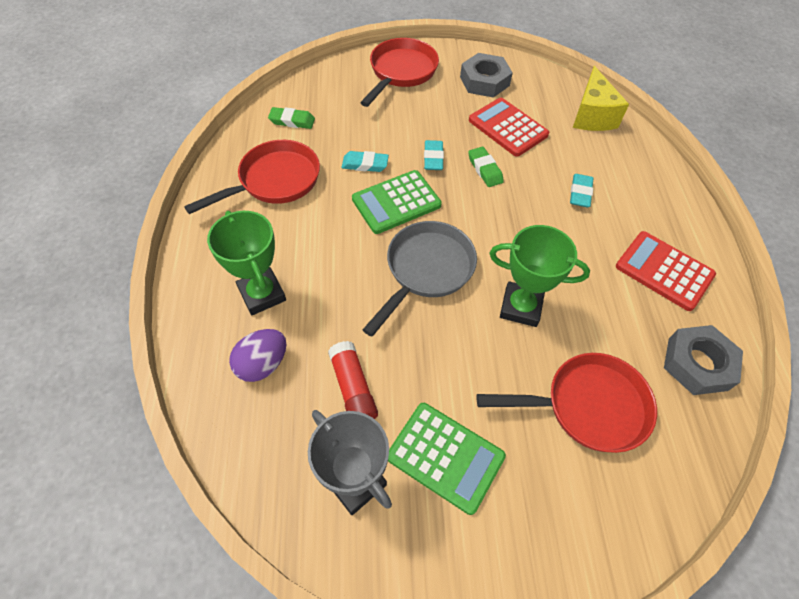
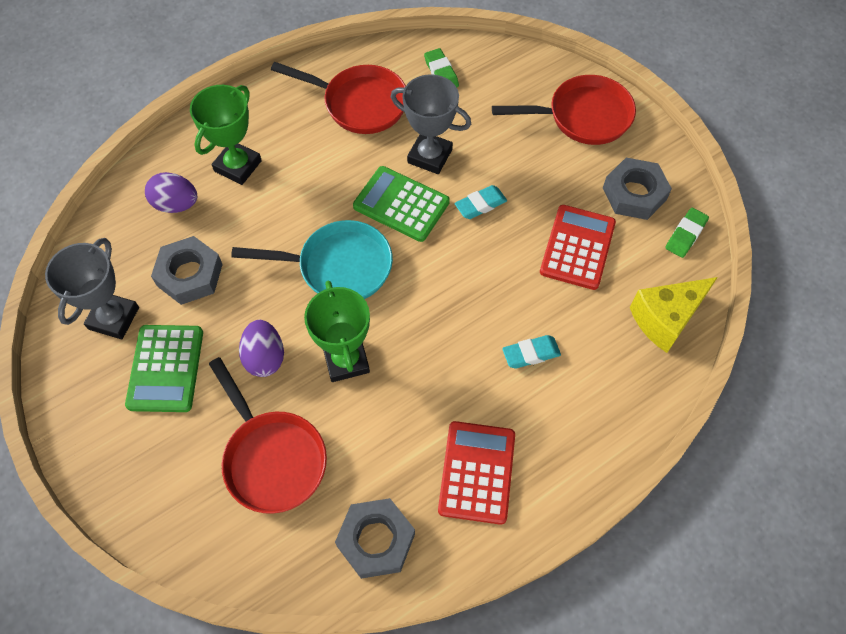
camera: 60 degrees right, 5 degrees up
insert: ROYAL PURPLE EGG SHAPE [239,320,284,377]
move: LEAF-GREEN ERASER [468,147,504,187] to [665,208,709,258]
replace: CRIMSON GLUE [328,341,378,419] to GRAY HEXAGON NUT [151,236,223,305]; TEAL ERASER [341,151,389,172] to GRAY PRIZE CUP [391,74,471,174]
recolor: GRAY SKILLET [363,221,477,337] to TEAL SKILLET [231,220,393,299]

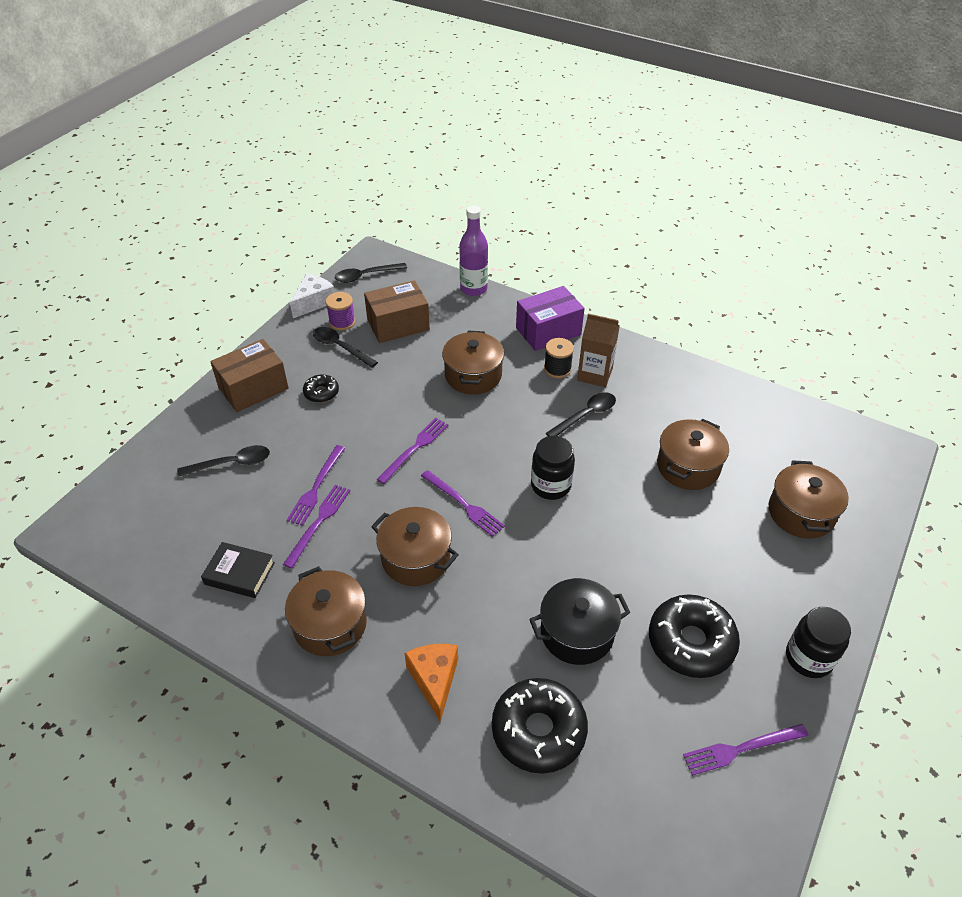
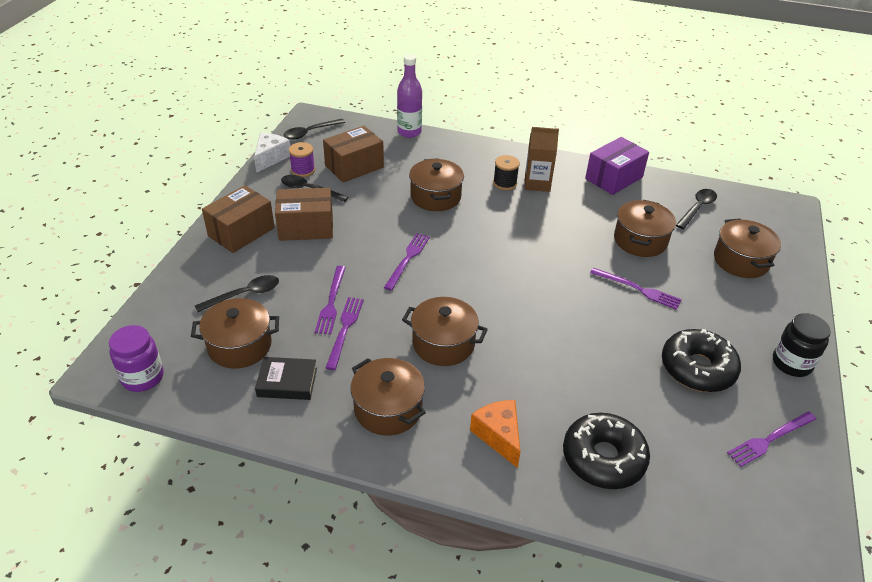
camera: 15 degrees left, 5 degrees down
delete: BLACK POT [529,578,631,665]; BLACK PRESERVE JAR [531,436,575,500]
insert: ROYAL PURPLE PRESERVE JAR [109,325,164,392]; RUSSET POT [191,298,279,368]
move: ROYAL PURPLE BOX [516,286,585,351] to [585,137,649,195]; ROYAL PURPLE TABLE FORK [421,470,505,537] to [590,268,682,310]; BLACK SPOON [546,392,616,436] to [676,189,717,229]
replace: BLACK DONUT [303,374,339,403] to RUSSET BOX [275,188,333,241]

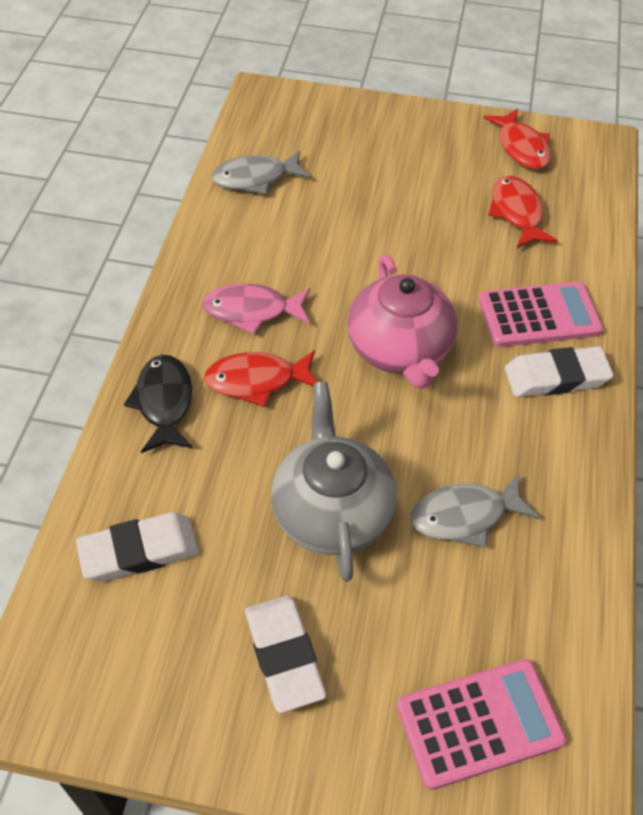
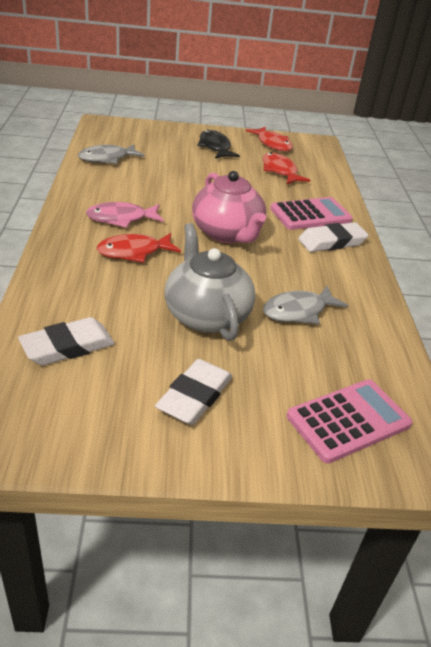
camera: 15 degrees left, 15 degrees down
move: BLACK FISH [124,355,193,453] to [197,130,240,159]
rotate: SNOW-WHITE ERASER [245,595,326,713] = [155,359,232,425] 60 degrees clockwise

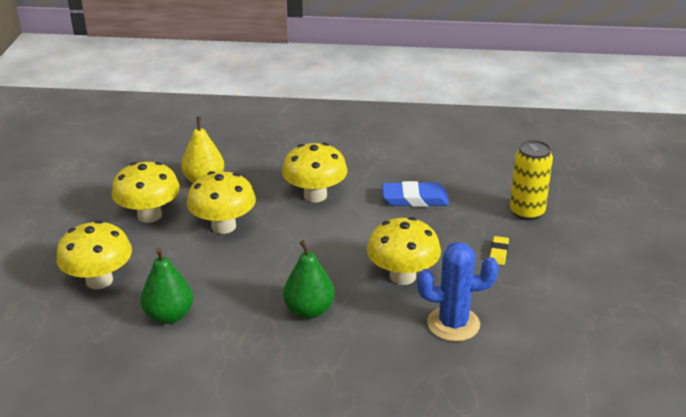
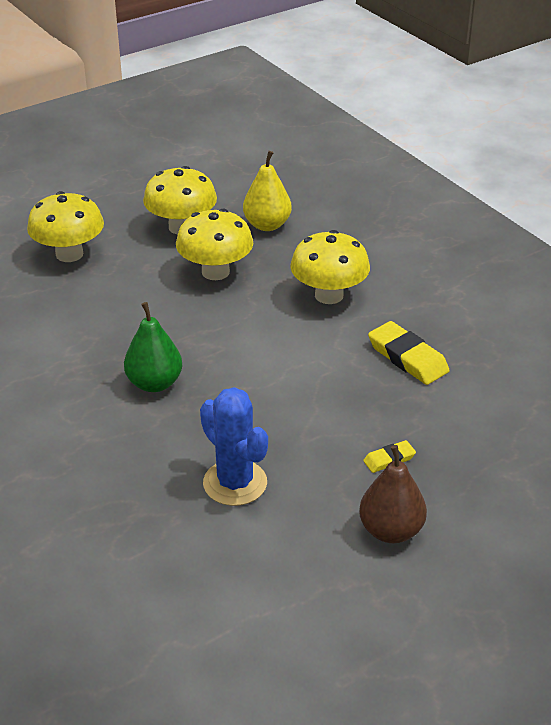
camera: 50 degrees right, 5 degrees up
delete: LEAF-GREEN PEAR [141,247,193,324]; GOLDEN FUNGUS [367,217,441,285]; GOLDEN TIN [510,140,553,221]
insert: RUSSET PEAR [359,445,427,543]
recolor: ROYAL BLUE ERASER [382,181,449,207] to GOLDEN ERASER [368,321,450,385]

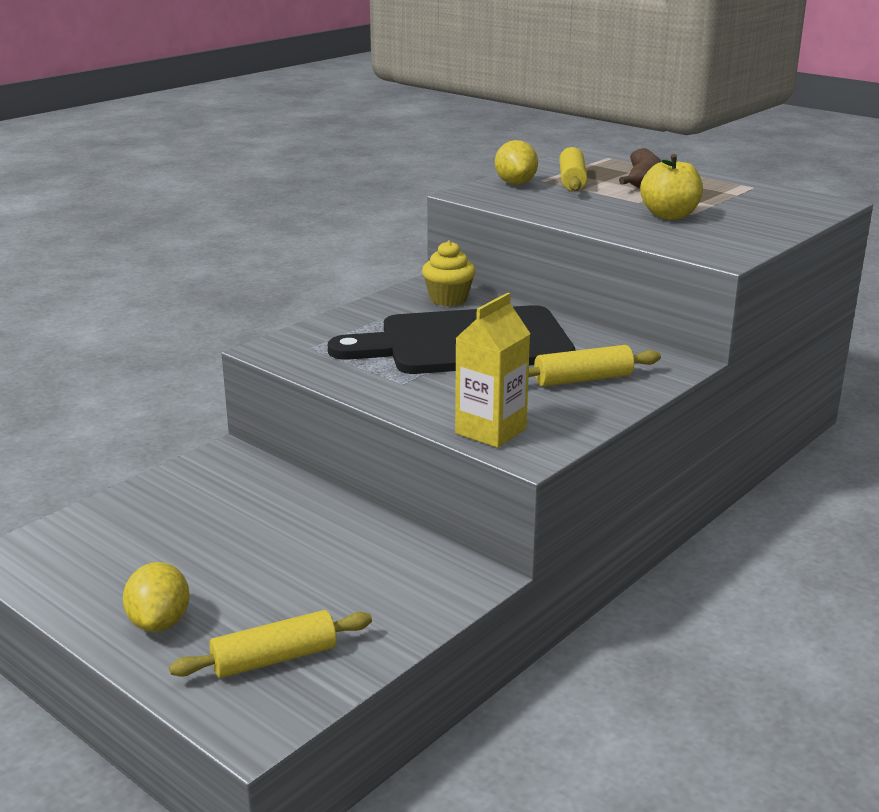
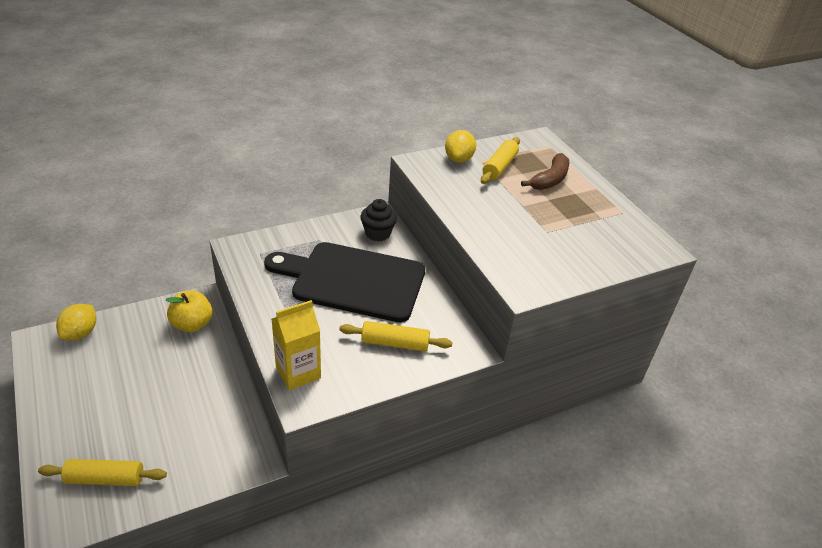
camera: 20 degrees right, 15 degrees up
move: GOLDEN TOY LEMON [123,562,190,632] to [56,304,96,340]; GOLDEN APPLE [640,154,703,220] to [166,290,212,332]
recolor: GOLDEN FAIRY CAKE [422,241,476,306] to BLACK FAIRY CAKE [360,199,397,241]

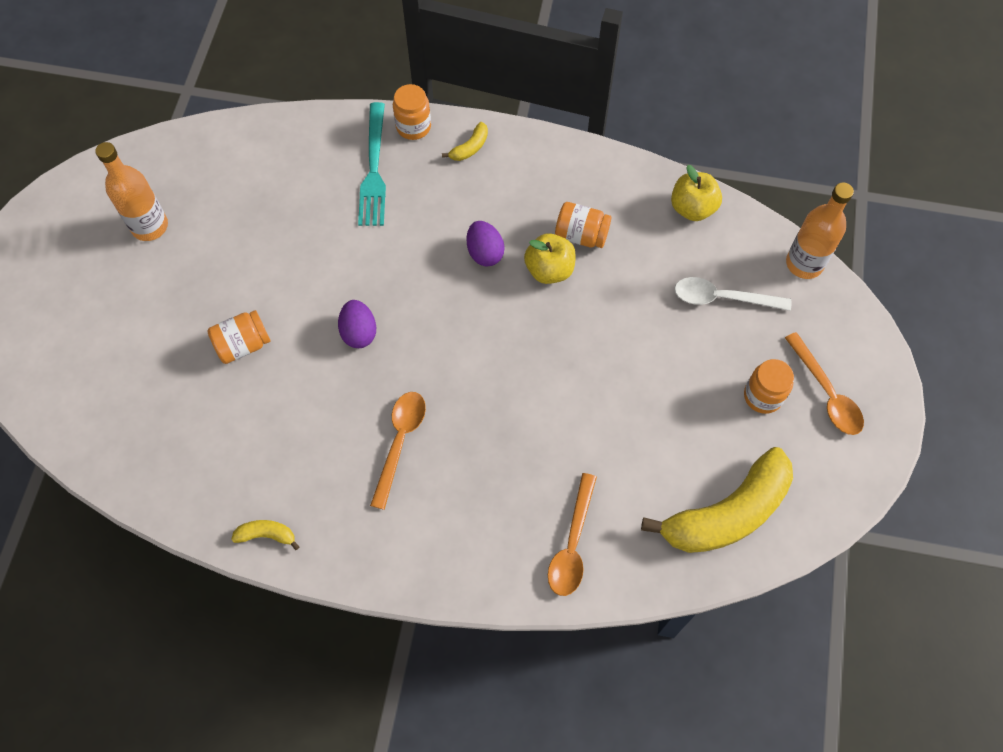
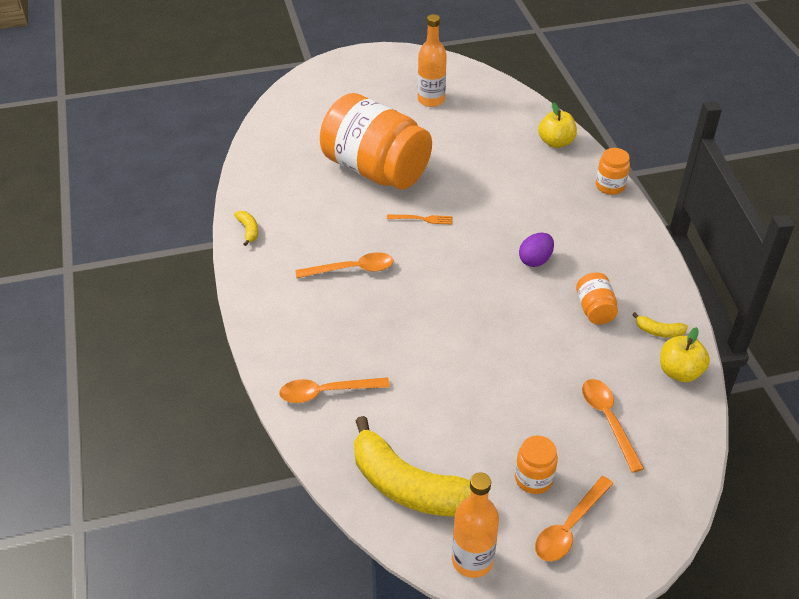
camera: 65 degrees right, 20 degrees down
delete: TEAL TABLE FORK [358,102,386,226]
move: ORANGE FLASK [786,182,854,279] to [452,472,499,578]; GOLDEN APPLE [524,233,576,284] to [538,102,577,148]; GOLDEN BANANA [442,122,488,161] to [632,312,688,338]
replace: ROYAL PURPLE EGG SHAPE [338,300,376,348] to ORANGE TABLE FORK [387,215,453,225]
recolor: SNOW-WHITE SPOON [674,277,791,311] to ORANGE SPOON [582,379,644,473]
resize: ORANGE PRESERVE JAR [207,310,271,364] = [320,93,432,189] x2.42

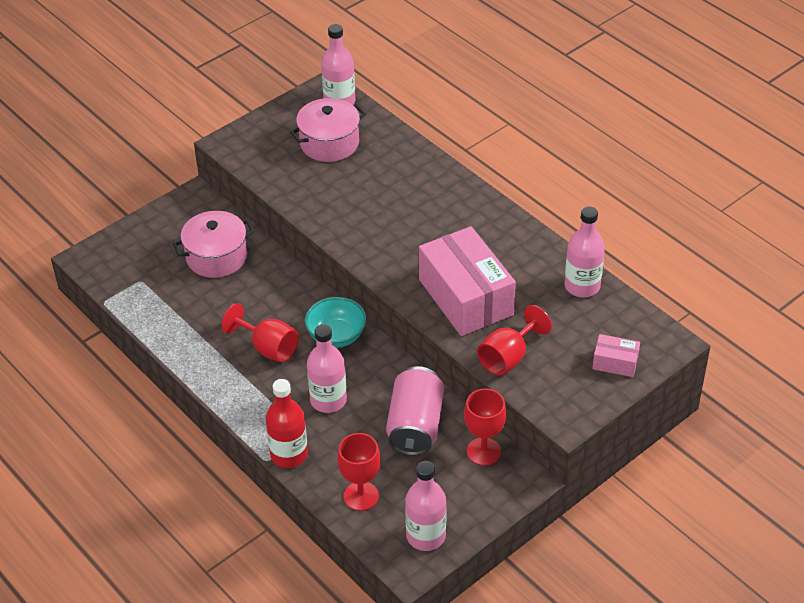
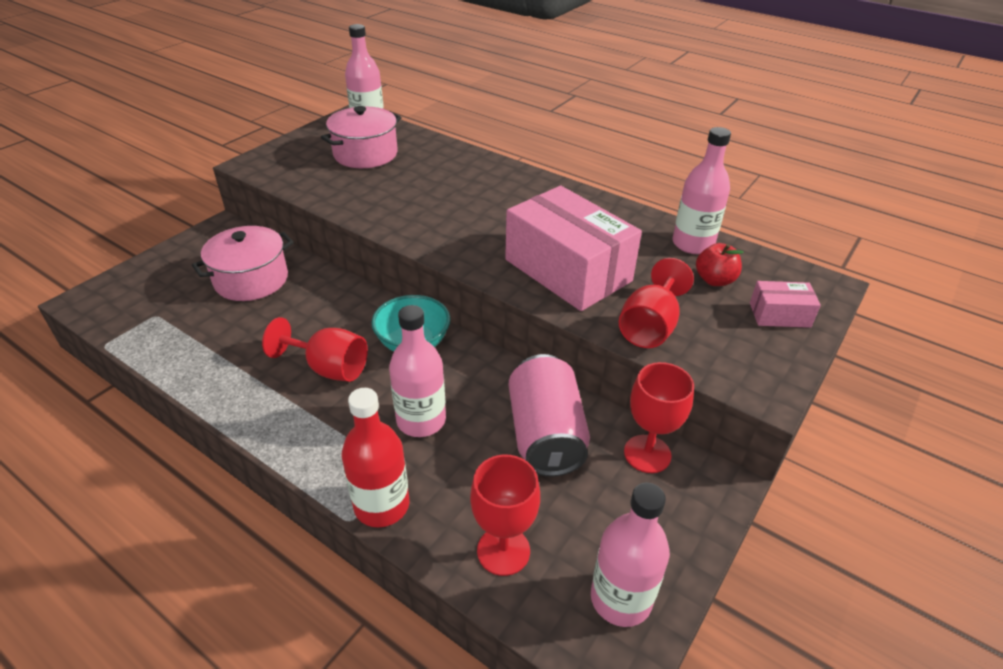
camera: 15 degrees left, 5 degrees down
insert: CRIMSON APPLE [696,243,743,286]

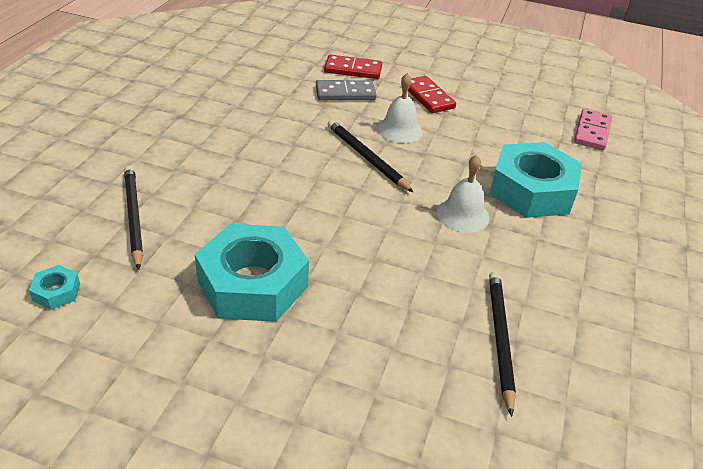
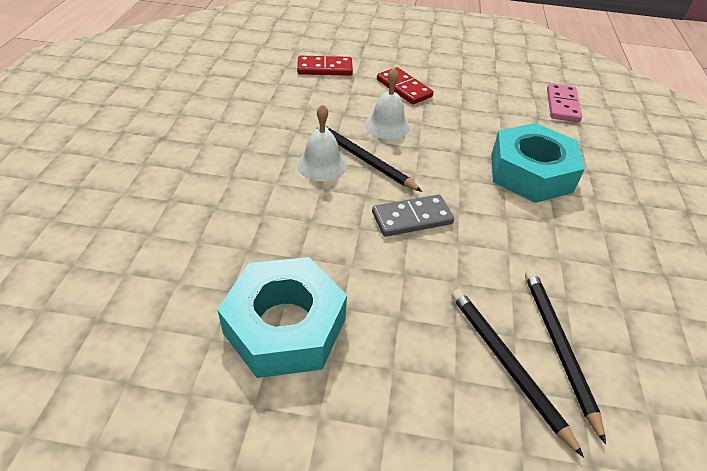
camera: 10 degrees left, 5 degrees up
delete: TEAL HEXAGON NUT [29,265,80,310]
move: SNOW-WHITE BELL [437,155,489,233] to [297,104,347,181]; GRAY DOMINO [316,80,377,100] to [372,194,454,237]; BLACK WOODEN PENCIL [124,166,143,270] to [451,289,584,458]

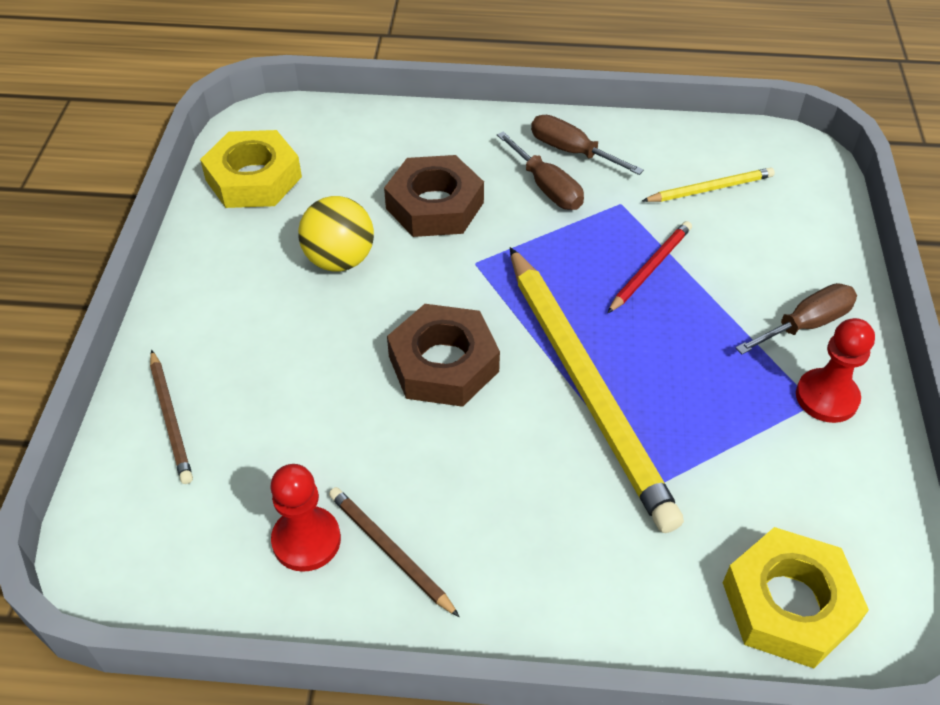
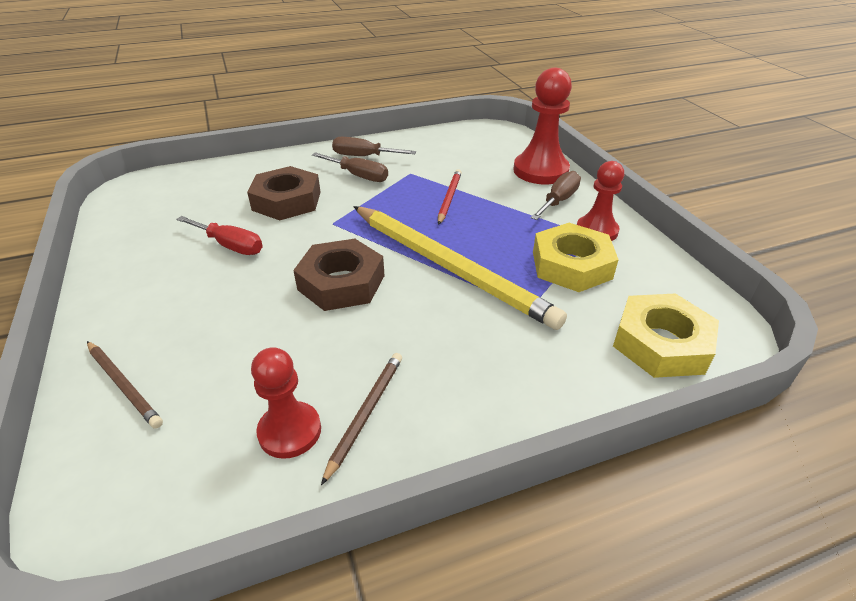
camera: 25 degrees left, 10 degrees down
delete: GOLDEN WOODEN PENCIL [642,168,775,202]
insert: CRIMSON CHESS PAWN [513,68,572,184]
move: GOLDEN HEXAGON NUT [200,130,302,208] to [533,223,619,292]
replace: GOLDEN BALL [298,196,374,271] to CRIMSON SCREWDRIVER [176,216,263,255]
rotate: RUSSET WOODEN PENCIL [329,487,460,617] = [321,353,402,485] 90 degrees clockwise

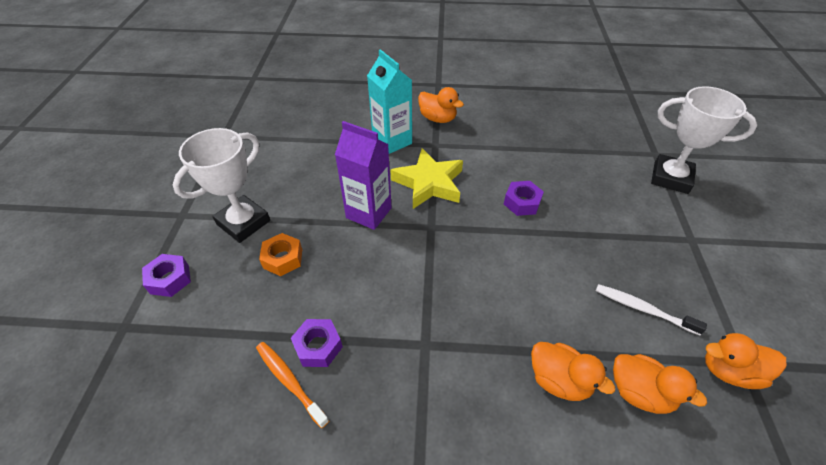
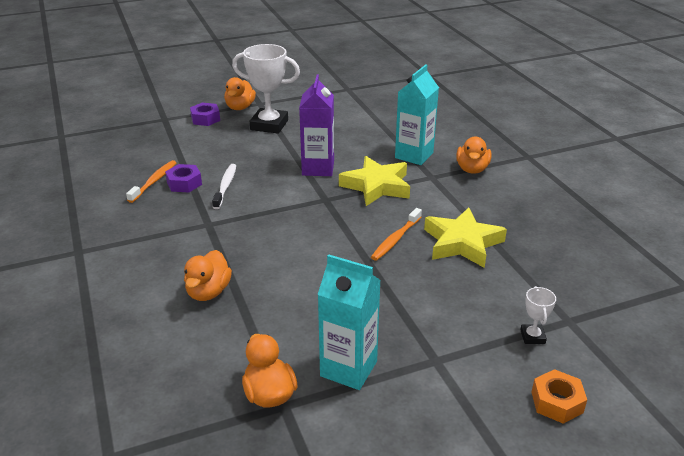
camera: 65 degrees right, 15 degrees down
insert: TEAL CARTON [318,254,381,390]; GOLDEN FIVE-POINTED STAR [424,207,507,268]
move: SNOW-WHITE DENTAL BRUSH [596,284,707,335] to [212,164,236,209]; ORANGE TOY DUCK [613,354,707,414] to [224,77,256,110]; ORANGE HEXAGON NUT [259,233,302,276] to [531,369,587,424]
replace: ROYAL PURPLE HEXAGON NUT [504,181,544,216] to ORANGE DENTAL BRUSH [371,208,422,261]
resize: SNOW-WHITE PRIZE CUP [651,86,757,194] = [520,286,556,344] x0.45

